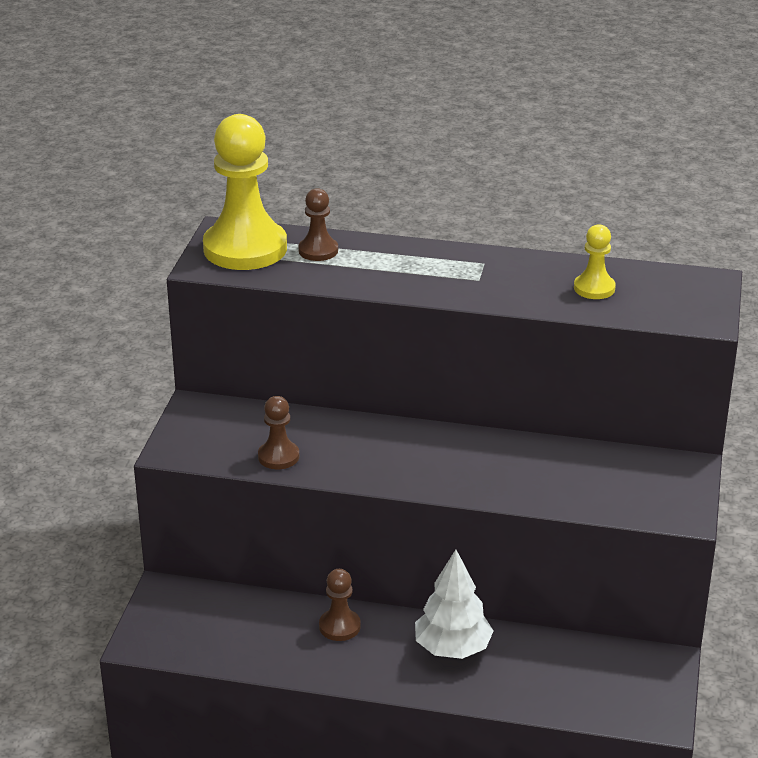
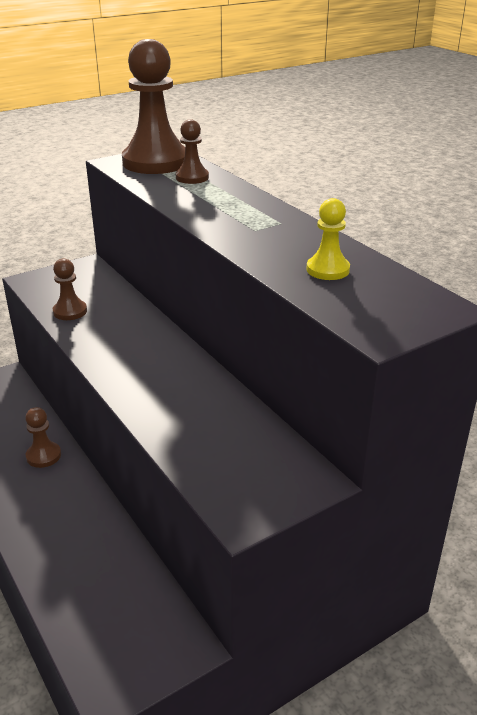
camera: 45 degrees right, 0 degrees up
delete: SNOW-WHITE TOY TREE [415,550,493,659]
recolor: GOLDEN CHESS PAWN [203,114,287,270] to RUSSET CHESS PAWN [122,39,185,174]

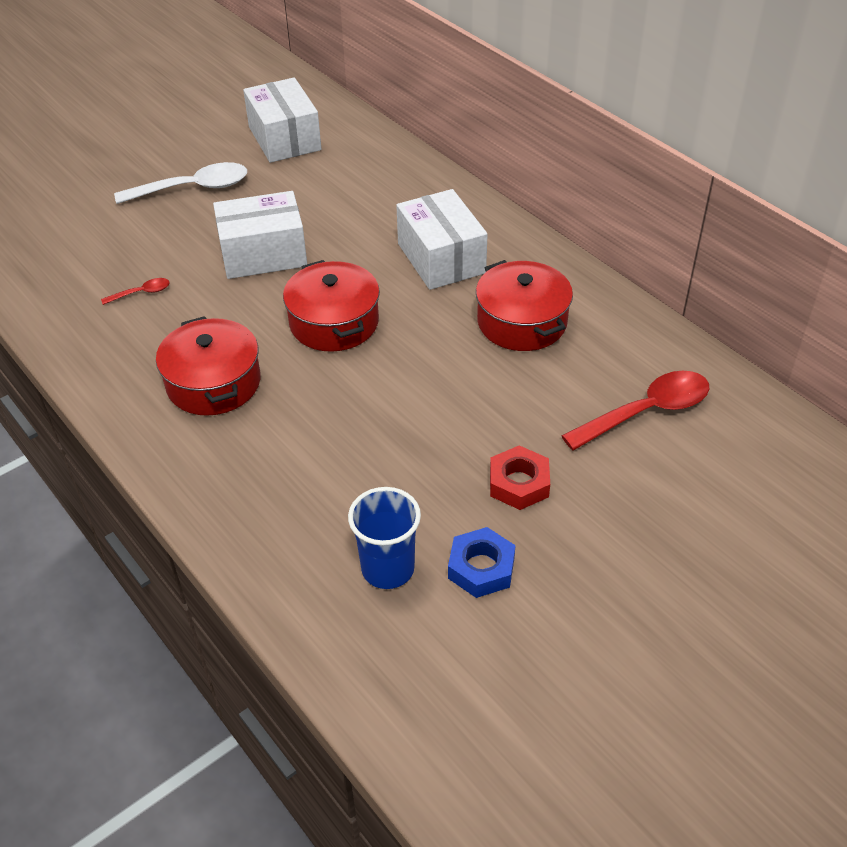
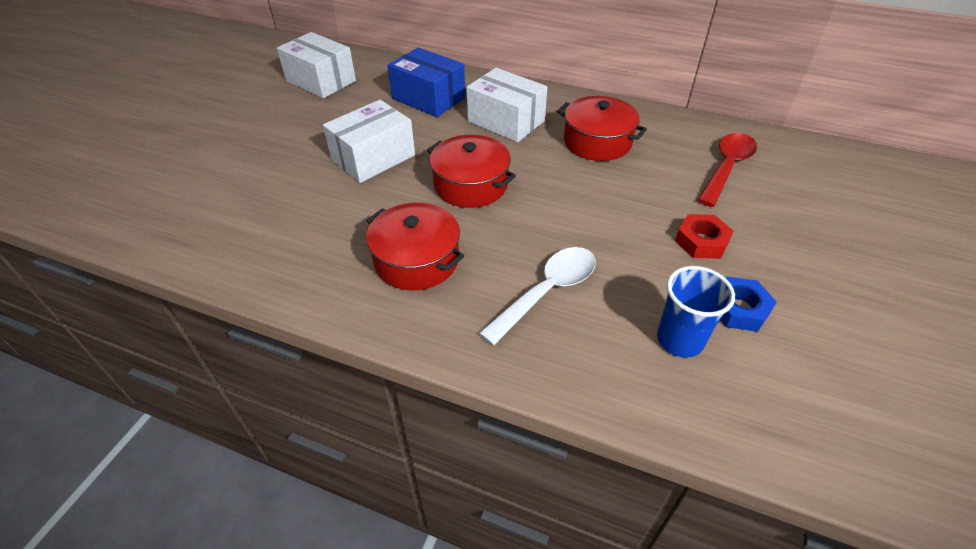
camera: 30 degrees left, 0 degrees up
delete: CRIMSON SPOON [101,278,169,305]
insert: ROYAL BLUE BOX [387,47,465,117]
move: SNOW-WHITE SPOON [114,162,247,204] to [479,247,596,346]

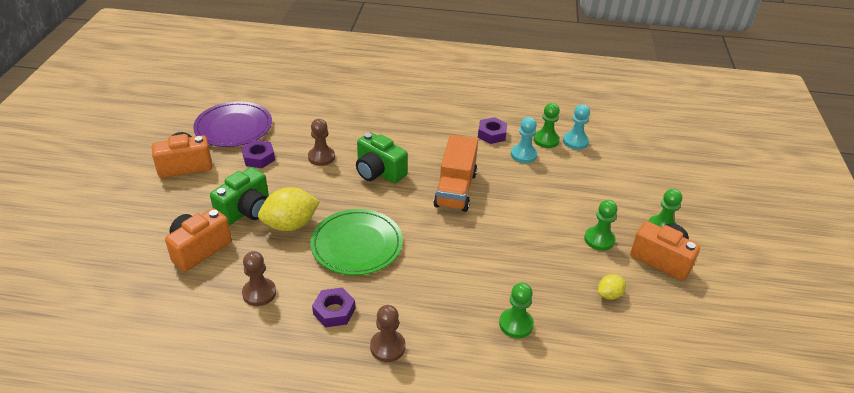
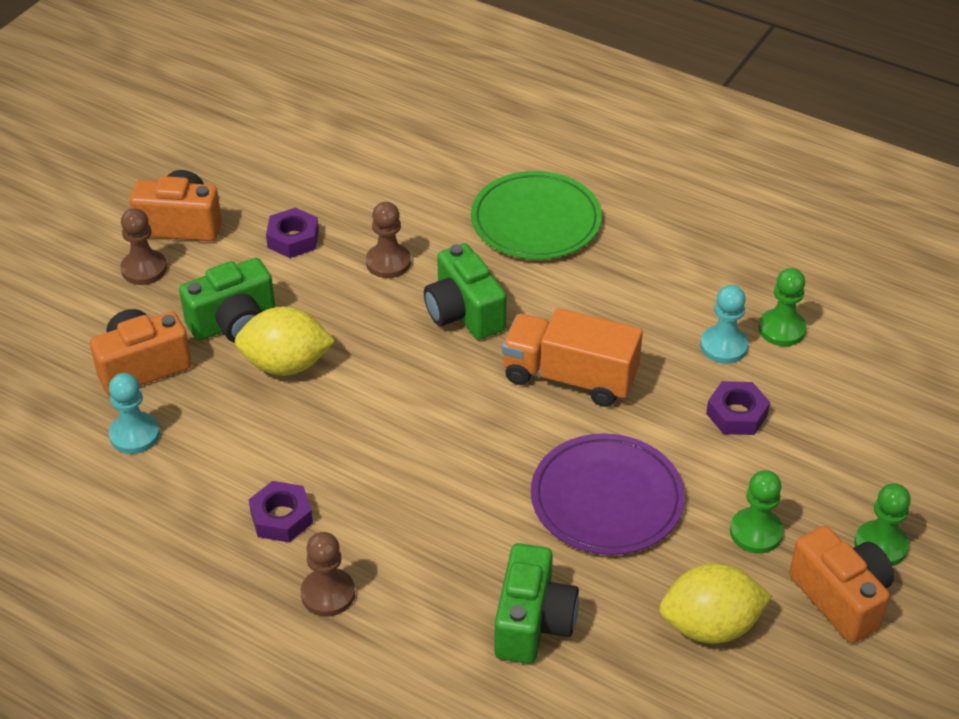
camera: 25 degrees right, 5 degrees up
move: TEAL CHESS PAWN [563,104,590,150] to [109,373,160,454]; RUSSET CHESS PAWN [242,251,276,306] to [120,208,167,285]; LEAF-GREEN DINNER PLATE [310,209,403,275] to [471,171,602,260]; ROYAL PURPLE DINNER PLATE [193,101,272,147] to [531,433,685,555]; ROYAL PURPLE HEXAGON NUT [478,117,507,144] to [706,381,770,435]
replace: LEAF-GREEN CHESS PAWN [499,283,534,338] to LEAF-GREEN COMPACT CAMERA [494,543,579,664]
rotate: ORANGE LORRY [433,135,478,212] = [502,308,643,407] 75 degrees clockwise
resize: GOLDEN TOY LEMON [598,274,626,300] = [659,563,772,644] x1.91

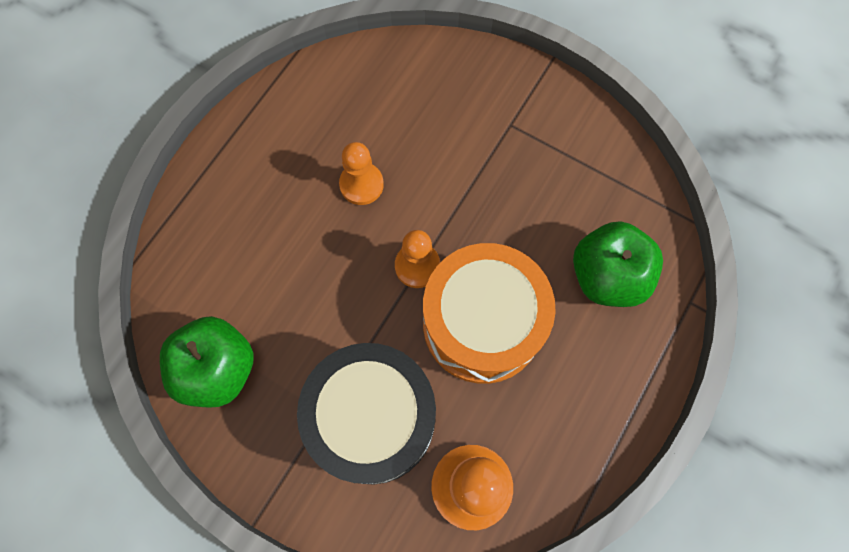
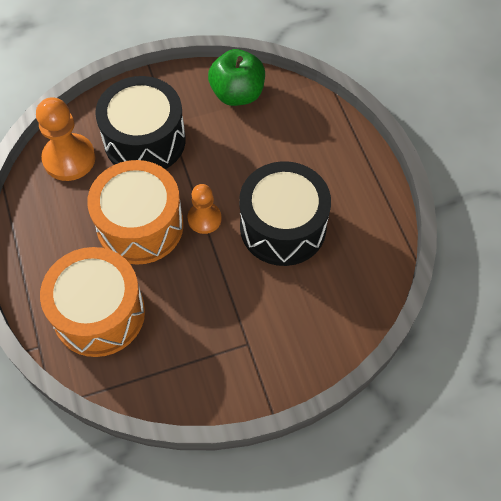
camera: 130 degrees right, 10 degrees down
replace: LEAF-GREEN APPLE [573,221,663,307] to ORANGE SNARE DRUM [40,247,145,357]; ORANGE CHESS PAWN [339,142,384,205] to BLACK SNARE DRUM [239,161,331,266]

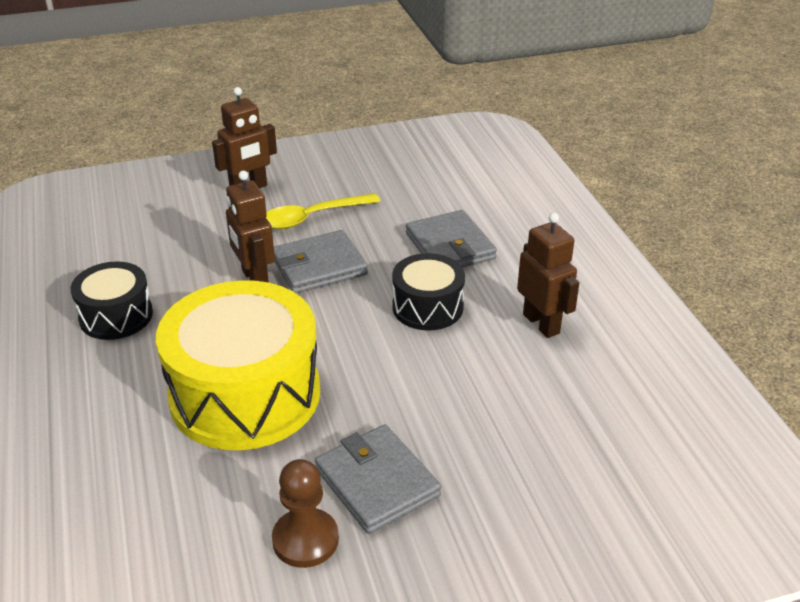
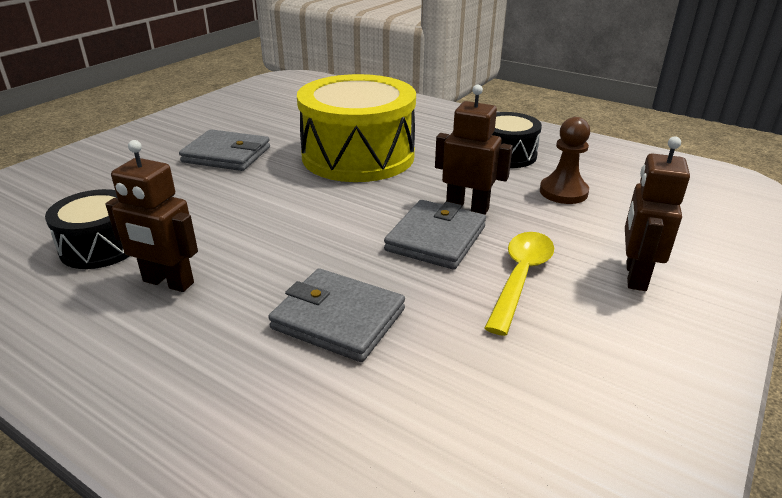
camera: 140 degrees right, 5 degrees down
move: BLACK SNARE DRUM [392,253,465,330] to [45,189,130,269]; RUSSET CHESS PAWN [272,459,339,568] to [540,117,590,204]

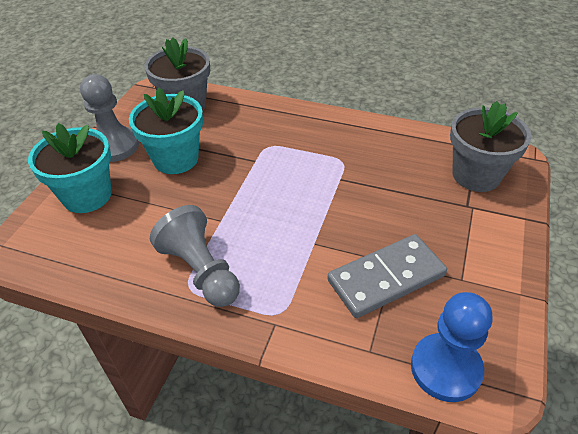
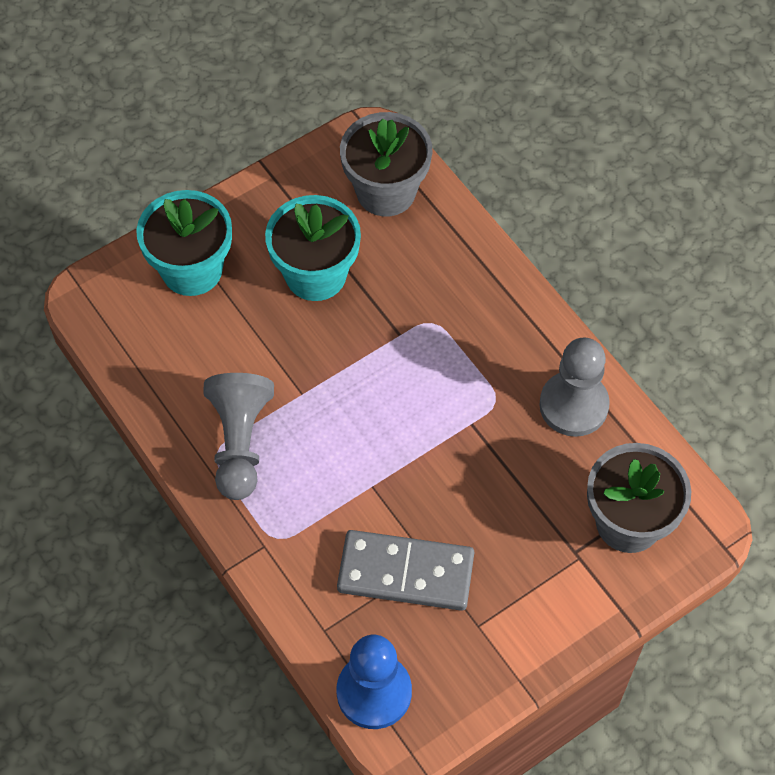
camera: 35 degrees right, 15 degrees up
move: GRAY CHESS PAWN [80,74,139,162] to [539,337,610,437]

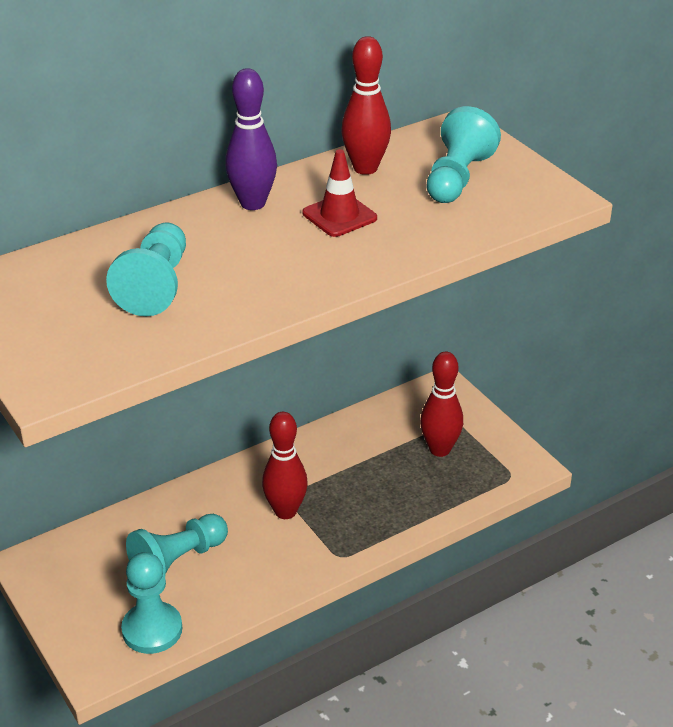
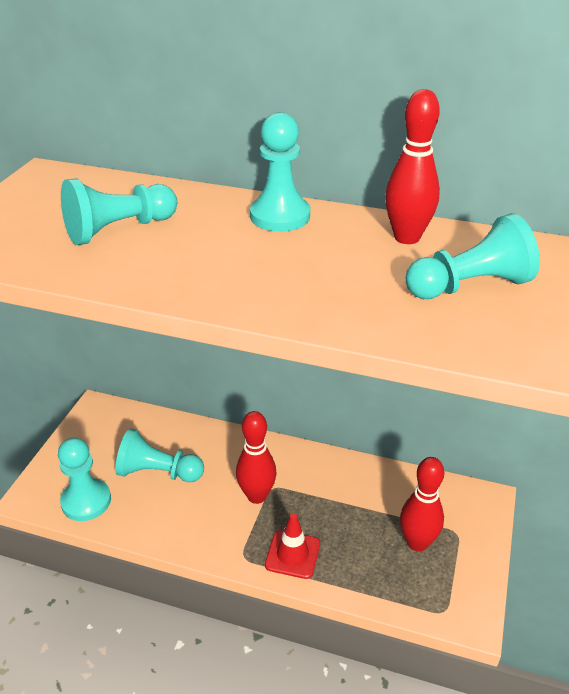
camera: 50 degrees right, 0 degrees up
move: CRIMSON SAFETY CONE [302,149,377,237] to [265,513,320,579]
replace: ROYAL PURPLE SKITTLE [225,68,277,210] to TEAL CHESS PAWN [250,112,310,232]

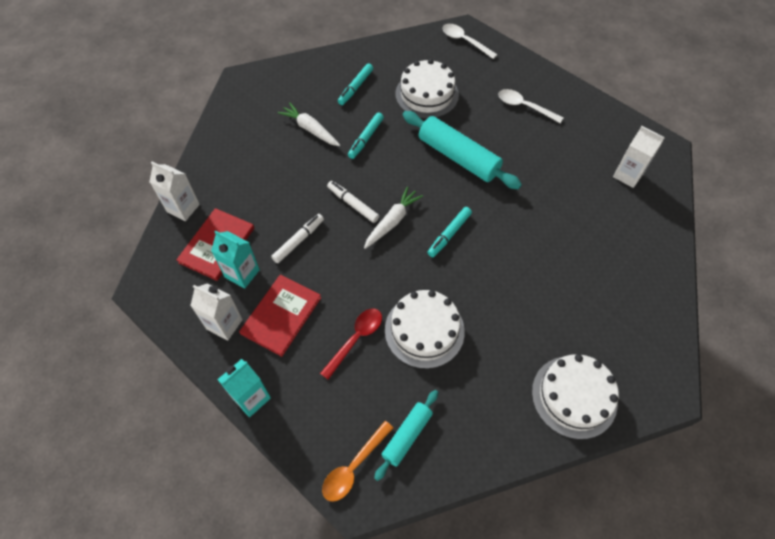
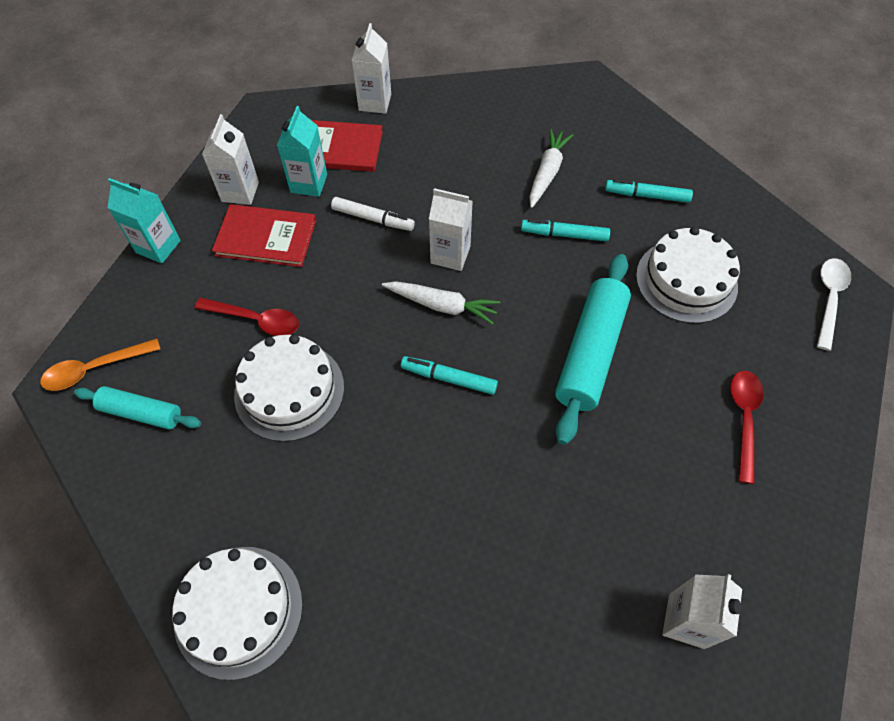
camera: 70 degrees right, 0 degrees up
replace: SNOW-WHITE MARKER PEN [327,181,379,223] to SNOW-WHITE CARTON [429,188,473,271]
recolor: SNOW-WHITE SPOON [498,89,563,123] to CRIMSON SPOON [730,371,764,484]
rotate: ORANGE SPOON [322,421,393,502] = [40,338,160,391] 45 degrees counterclockwise

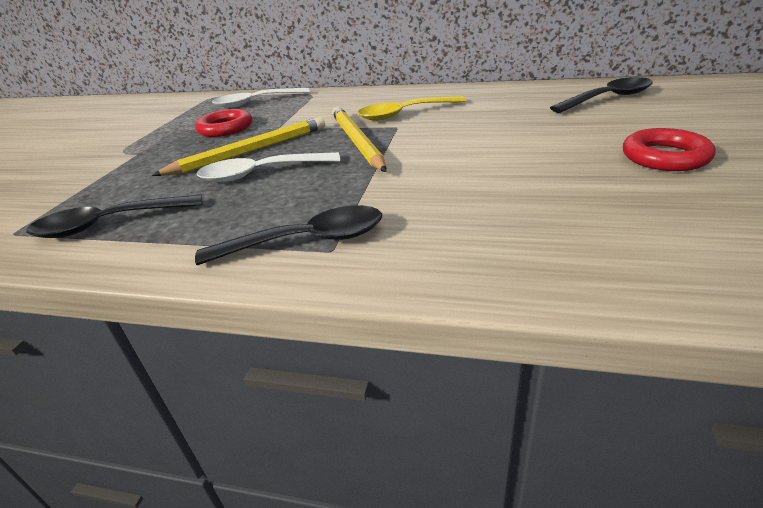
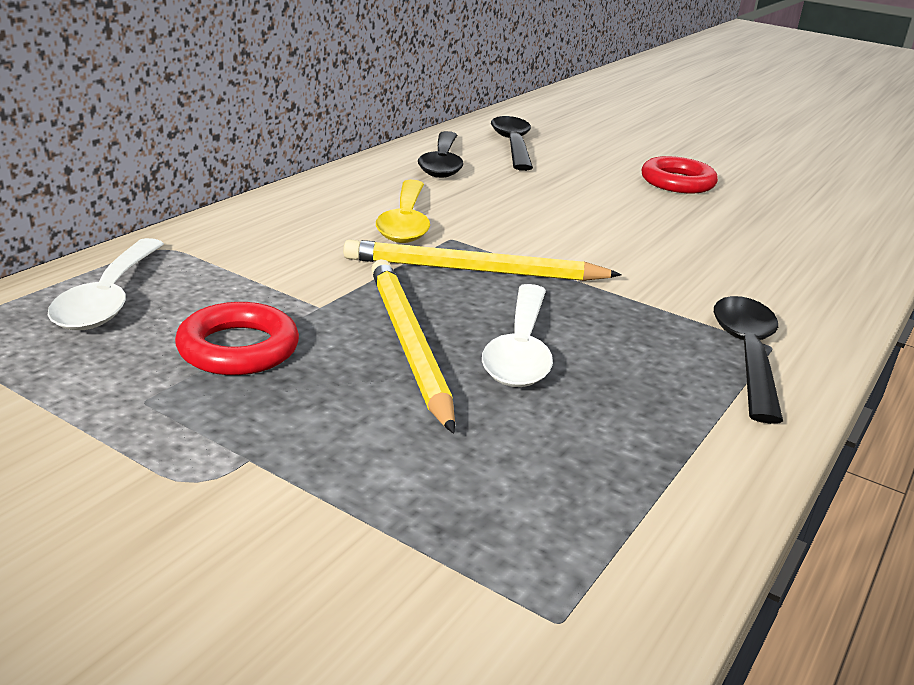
camera: 75 degrees left, 5 degrees down
move: BLACK SPOON [26,194,202,238] to [418,131,464,178]

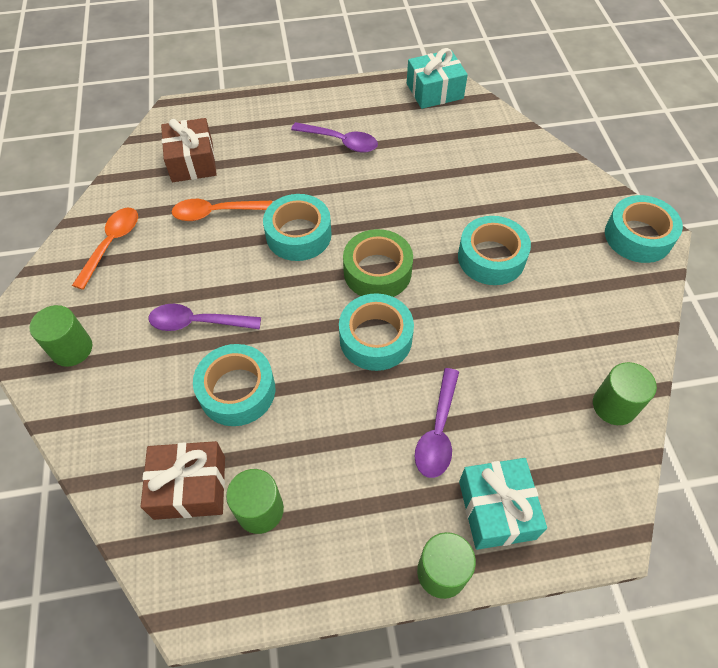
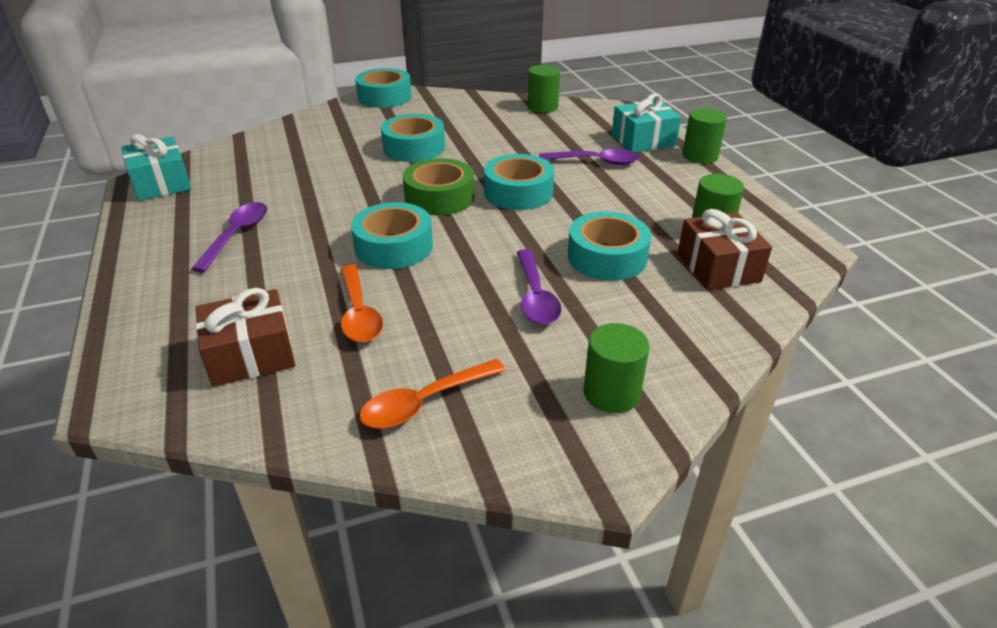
camera: 100 degrees left, 20 degrees down
rotate: ORANGE SPOON [72,208,138,290] = [359,359,506,429] 45 degrees counterclockwise

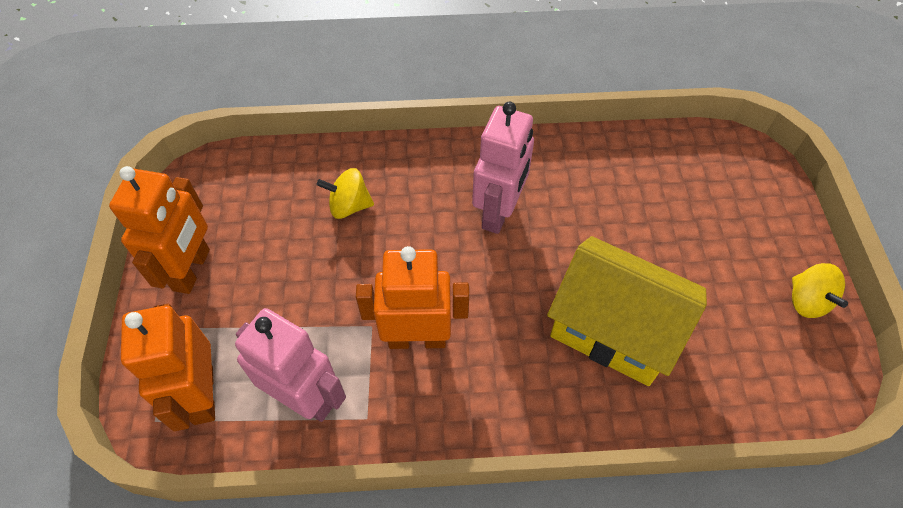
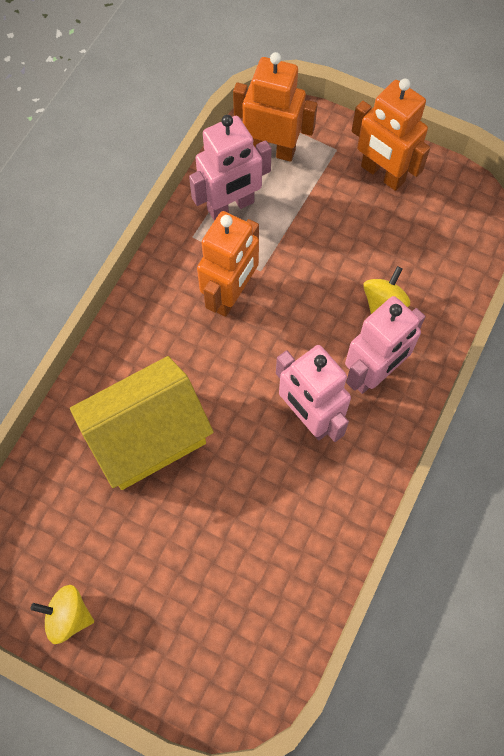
camera: 120 degrees right, 10 degrees up
insert: PINK TOY ROBOT [345,296,425,394]

